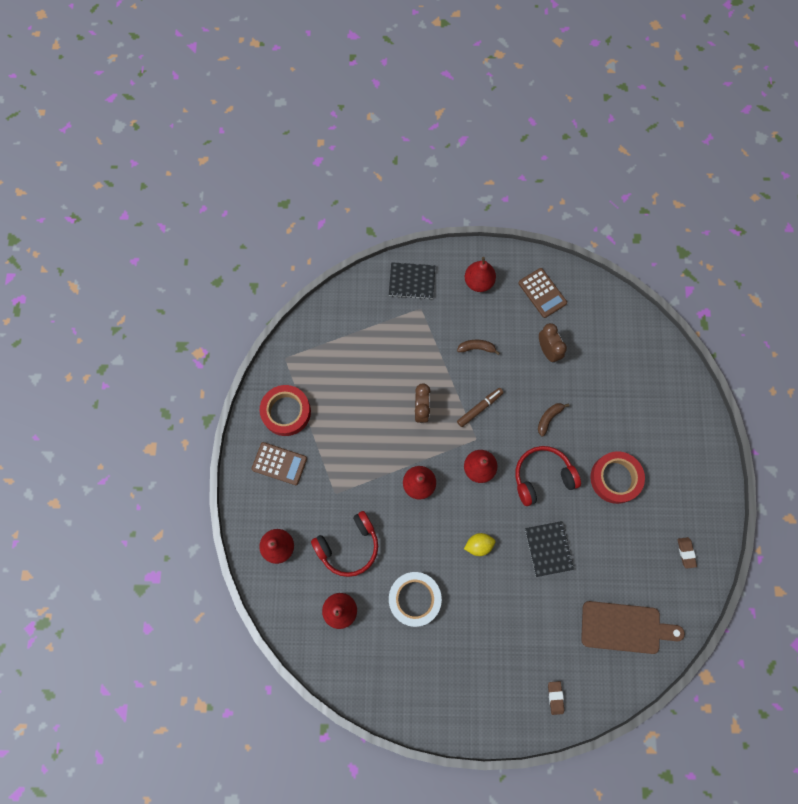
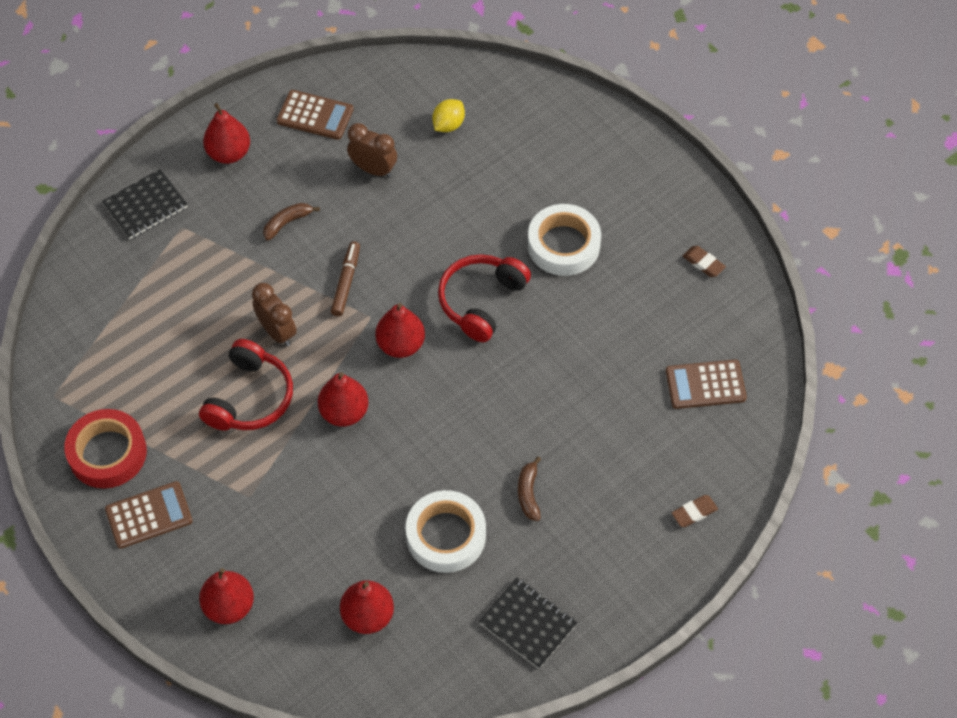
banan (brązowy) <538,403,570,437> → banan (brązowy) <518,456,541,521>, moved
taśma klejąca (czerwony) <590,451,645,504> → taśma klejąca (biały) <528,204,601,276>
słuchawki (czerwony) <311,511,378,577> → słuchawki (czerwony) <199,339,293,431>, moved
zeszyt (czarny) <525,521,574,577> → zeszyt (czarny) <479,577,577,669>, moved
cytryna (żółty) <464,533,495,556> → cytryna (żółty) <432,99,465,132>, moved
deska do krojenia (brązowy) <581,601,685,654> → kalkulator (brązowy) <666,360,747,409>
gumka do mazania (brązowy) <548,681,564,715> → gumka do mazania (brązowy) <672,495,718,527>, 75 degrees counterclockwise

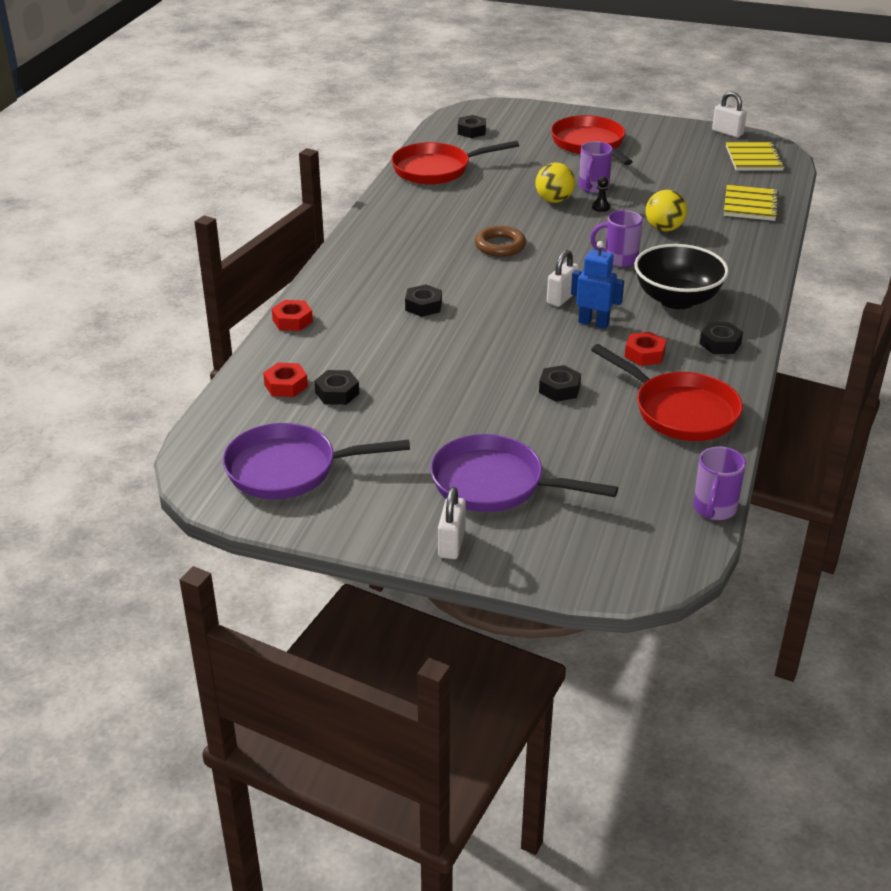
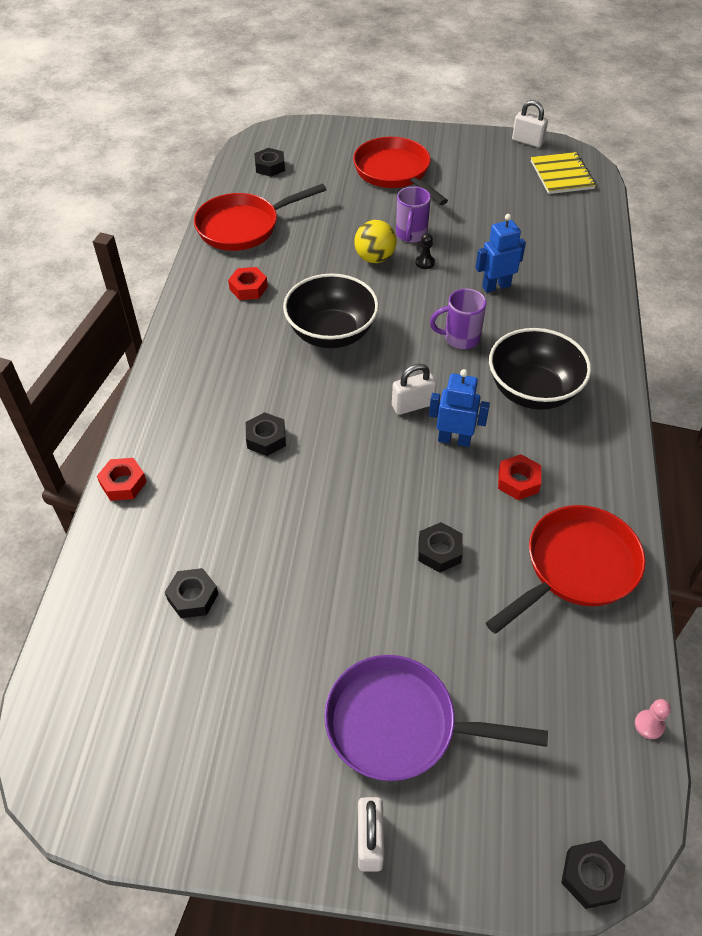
zeszyt (żółty) <724,185,779,221> → -
piłka (żółty) <646,190,687,231> → robot (niebieski) <476,214,526,293>
pierścień (brązowy) <475,226,526,257> → miska (czarny) <283,273,379,348>
kłódka (biały) <547,250,579,307> → kłódka (biały) <392,364,437,415>, 45 degrees clockwise
nakrętka (czarny) <699,322,743,354> → nakrętka (czarny) <561,840,626,909>, moved
patelnia (czerwony) <591,344,743,441> → patelnia (czerwony) <486,505,646,634>, 75 degrees counterclockwise
nakrętka (czerwony) <263,363,308,397> → nakrętka (czerwony) <228,267,268,300>, moved
patelnia (fioletowy) <223,423,410,499> → -
kubek (fioletowy) <693,446,746,520> → pionek (różowy) <635,699,671,739>

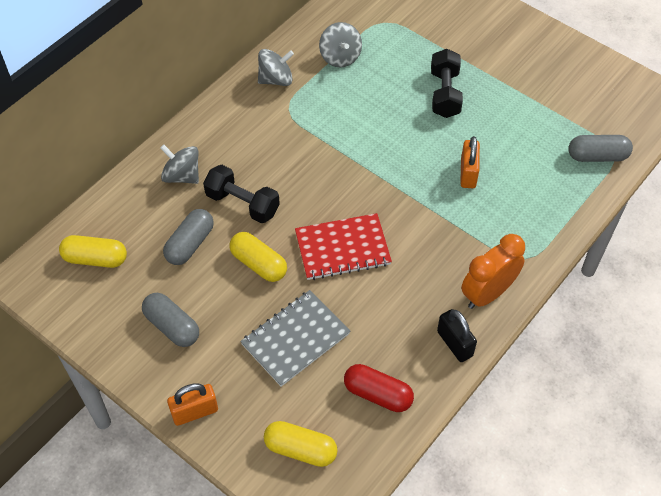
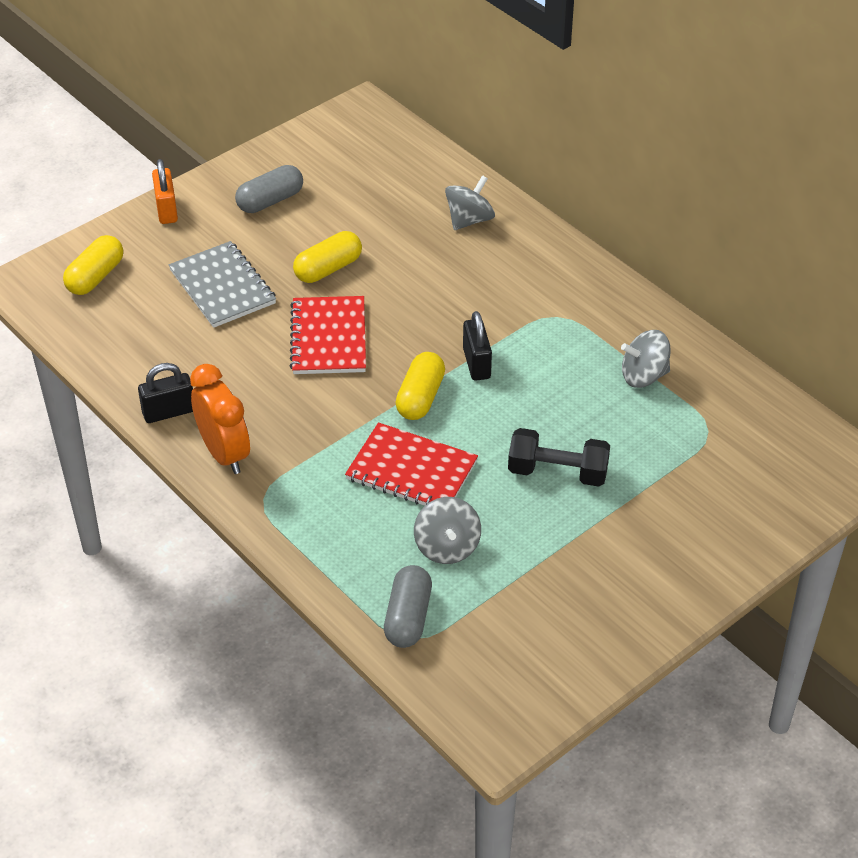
bączek (szary) <258,49,294,86> → bączek (szary) <414,497,481,564>, moved
kłódka (pomarańczowy) <460,136,480,188> → zeszyt (czerwony) <345,422,478,506>
hantel (czarny) <203,165,280,223> → -
kapsułka (szary) <163,209,214,265> → -
kapsułka (żółty) <59,235,127,268> → kapsułka (żółty) <395,352,445,420>, moved
kapsułka (czerwony) <344,364,414,412> → -
- → kłódka (czarny) <463,311,492,381>

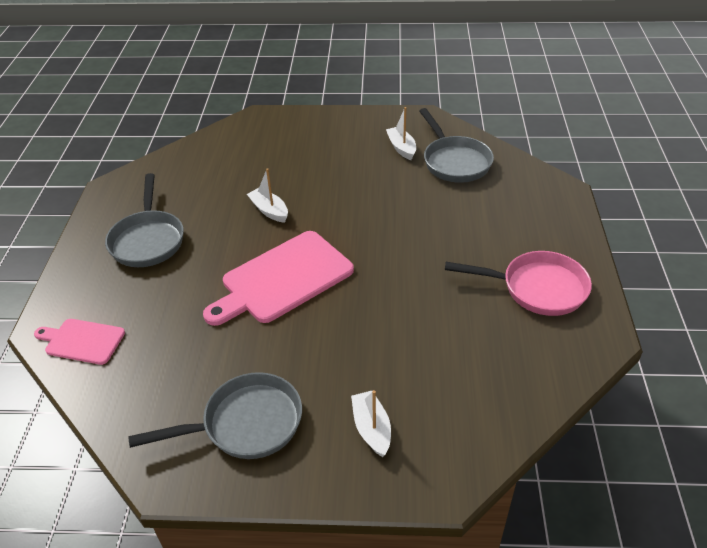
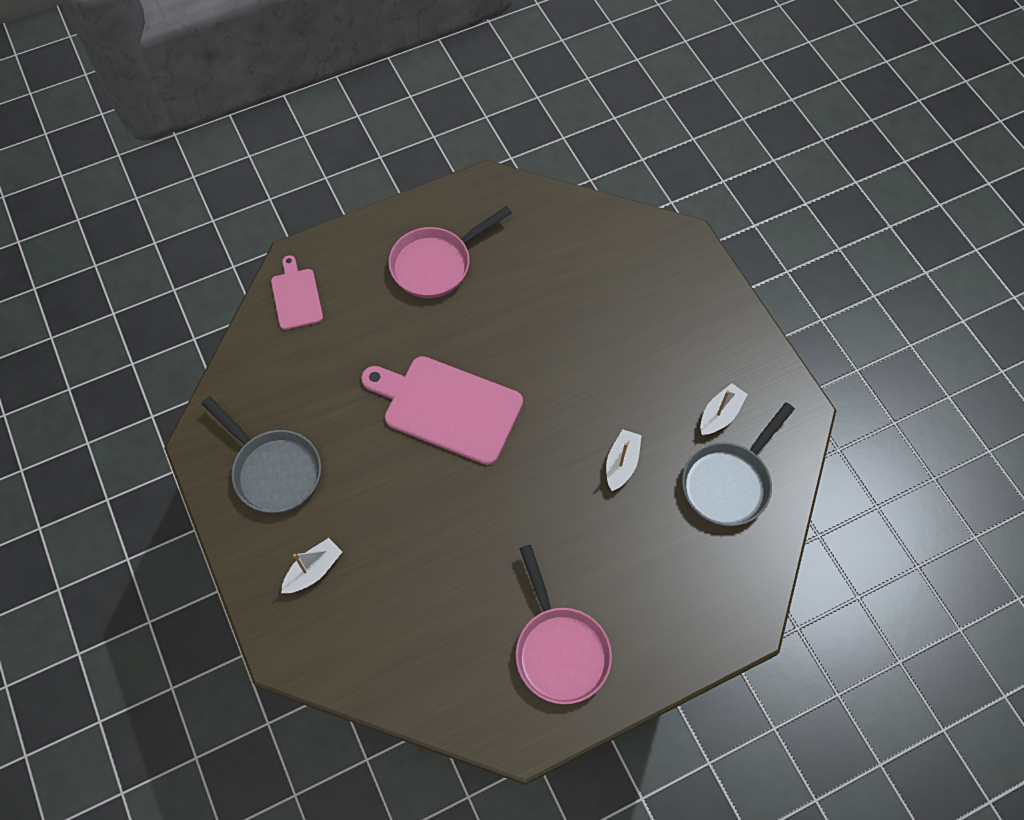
łódka (biały) <247,168,288,223> → łódka (biały) <606,429,642,491>, moved
patelnia (szary) <105,173,184,267> → patelnia (różowy) <389,206,512,298>

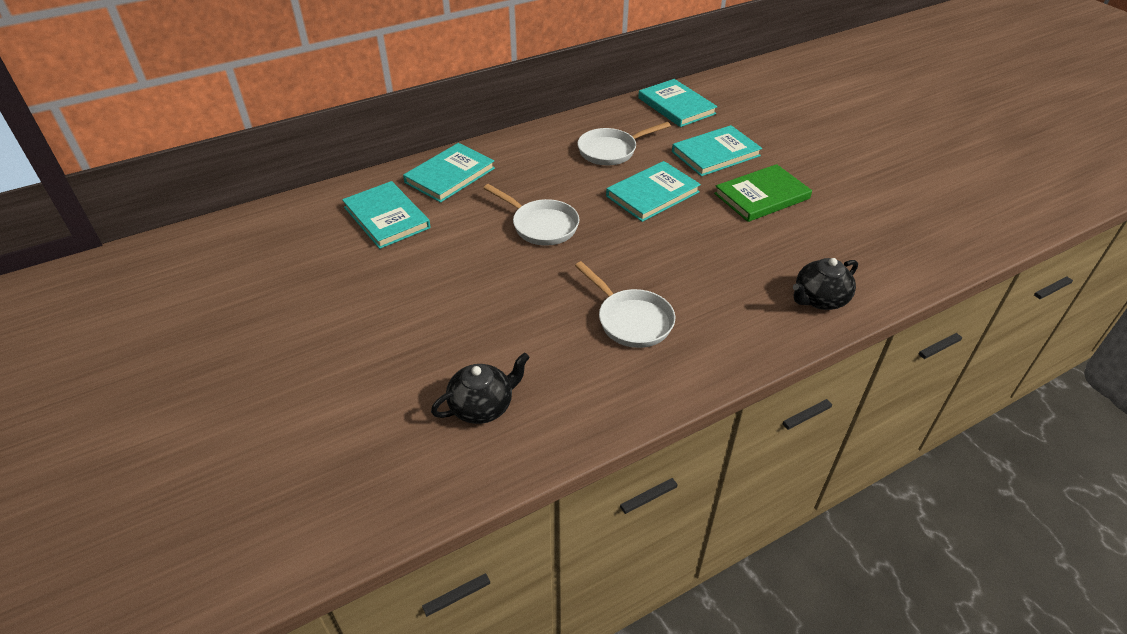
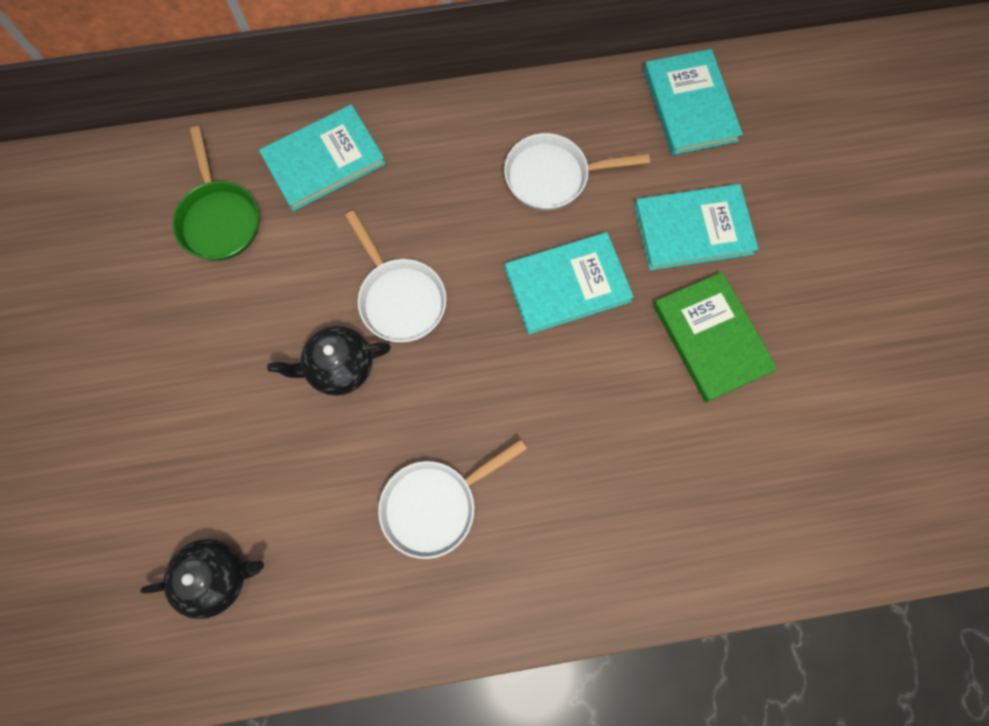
książka (zielony) <714,164,812,222> → książka (zielony) <653,272,777,402>, 75 degrees clockwise
książka (turkusowy) <342,181,430,249> → patelnia (zielony) <173,126,259,261>
imbryk (czarny) <793,258,858,310> → imbryk (czarny) <267,326,391,396>, moved
patelnia (biały) <575,261,675,348> → patelnia (biały) <378,439,527,559>, 75 degrees clockwise

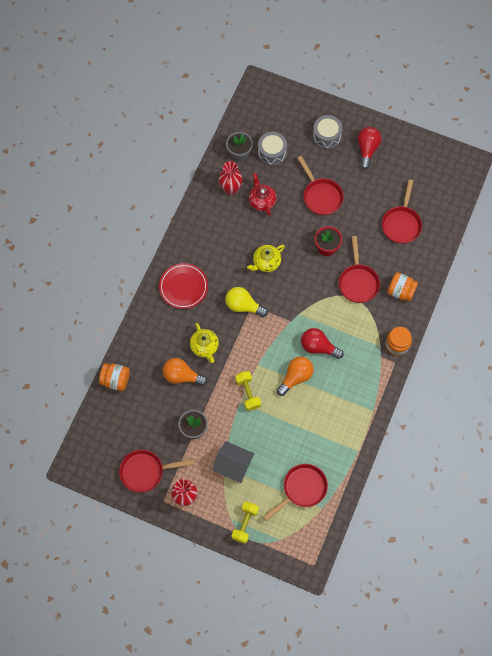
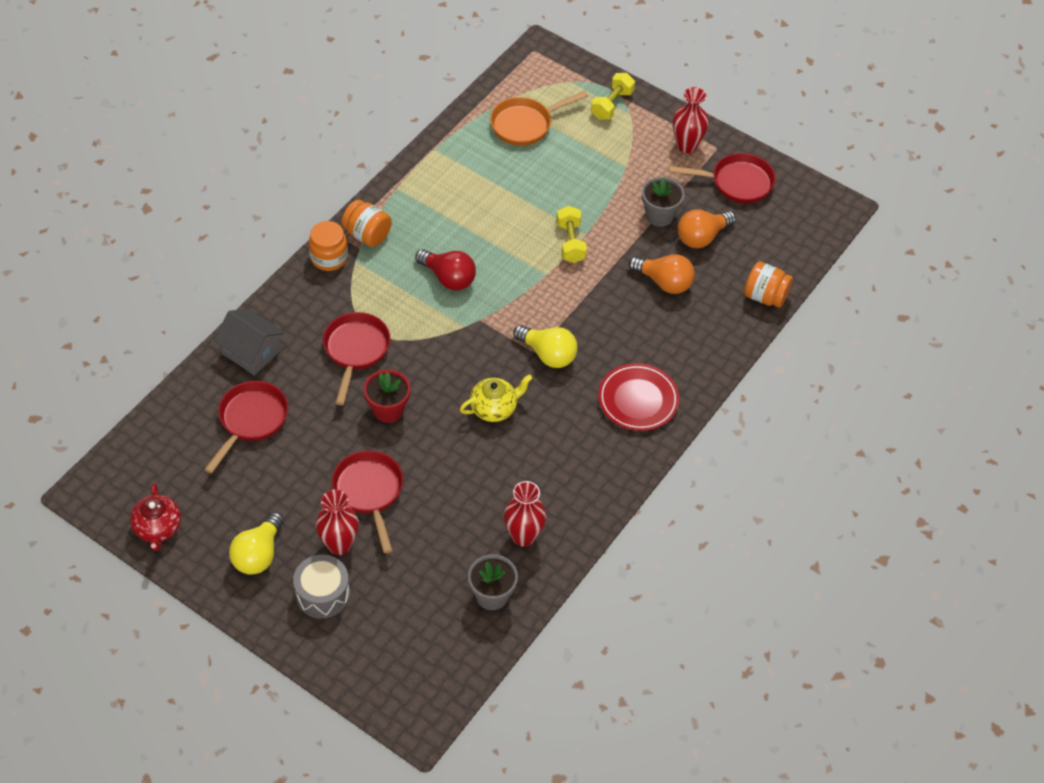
żarówka (czerwony) <358,127,382,170> → żarówka (żółty) <229,512,284,575>
bęben (szary) <258,132,287,166> → -
imbryk (czerwony) <249,173,276,216> → imbryk (czerwony) <130,483,181,551>, moved
słoik (pomarańczowy) <387,272,418,302> → słoik (pomarańczowy) <342,200,392,247>, moved
imbryk (żółty) <190,323,219,363> → -
żarówka (pomarańczowy) <277,357,314,396> → żarówka (pomarańczowy) <678,210,736,248>, moved
domek (szary) <212,441,254,483> → domek (szary) <214,309,284,375>, moved
patelnia (czerwony) <263,464,328,521> → patelnia (pomarańczowy) <490,91,588,146>
- → wazon (czerwony) <316,489,359,555>

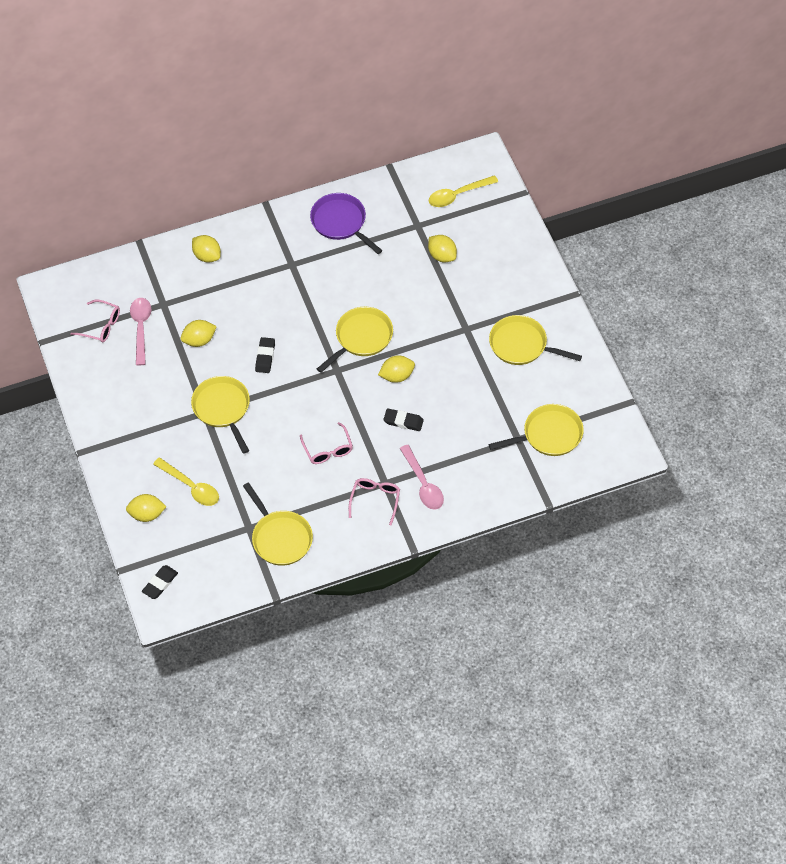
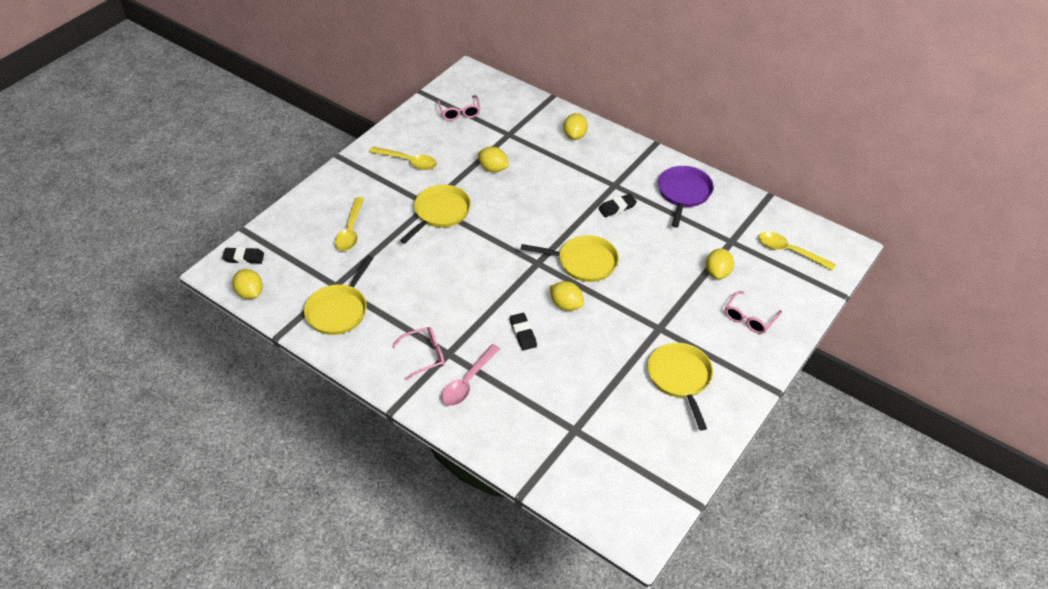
łyżka (różowy) <130,298,151,365> → -
gumka do mazania (czarny) <255,337,275,373> → gumka do mazania (czarny) <598,194,637,217>, moved
patelnia (żółty) <489,404,584,456> → -
okulary (różowy) <300,422,353,464> → okulary (różowy) <725,291,782,334>, moved
cytryna (żółty) <126,494,166,522> → cytryna (żółty) <232,269,263,299>, moved
- → łyżka (żółty) <369,146,437,170>

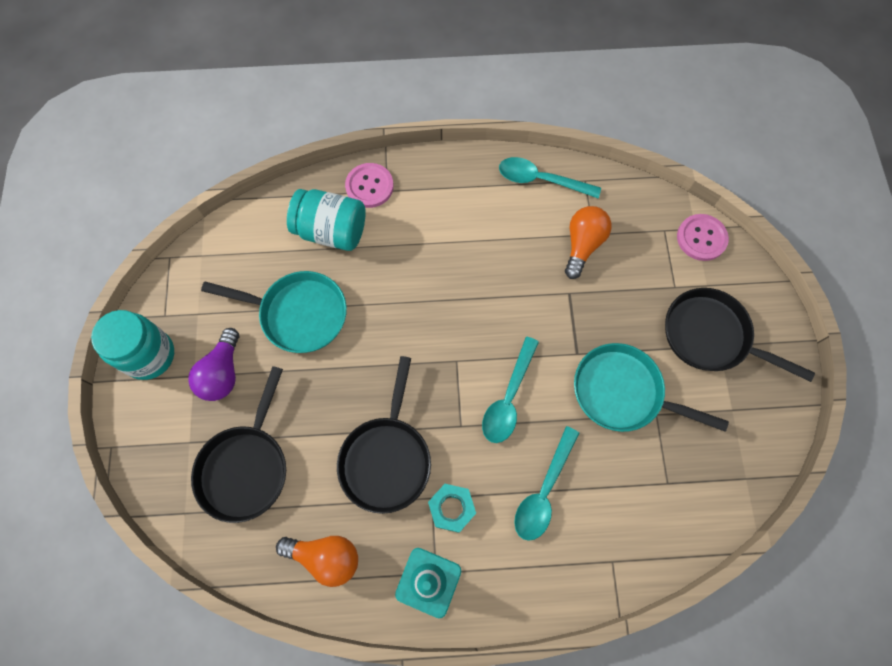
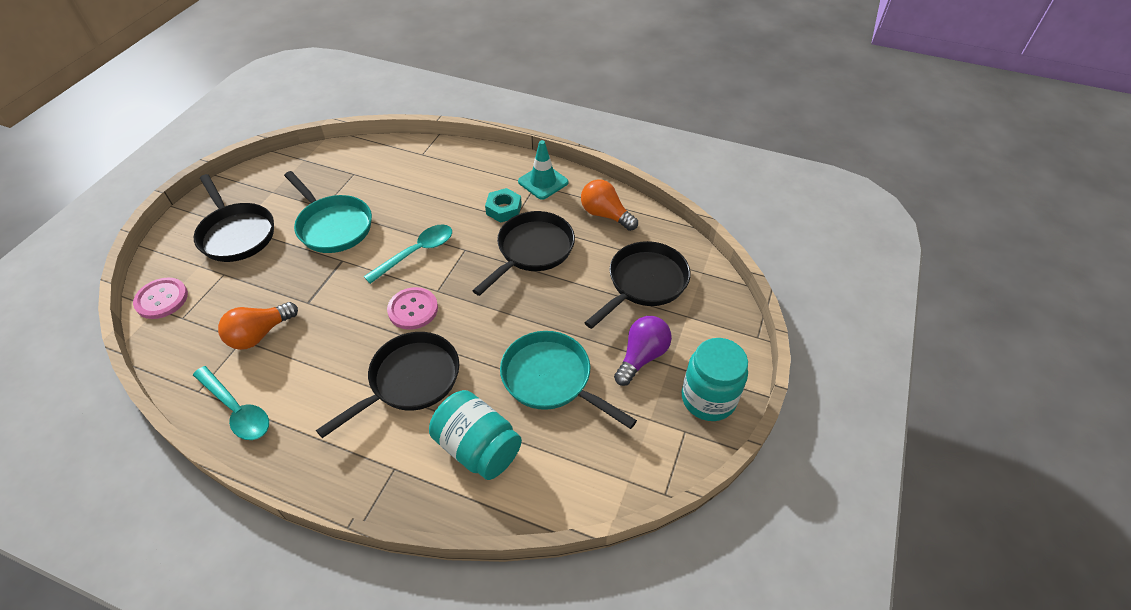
guzik (różowy) <345,163,394,208> → guzik (różowy) <387,287,438,330>, moved
łyżka (turkusowy) <514,426,579,541> → -
- → patelnia (czarny) <316,332,459,438>

